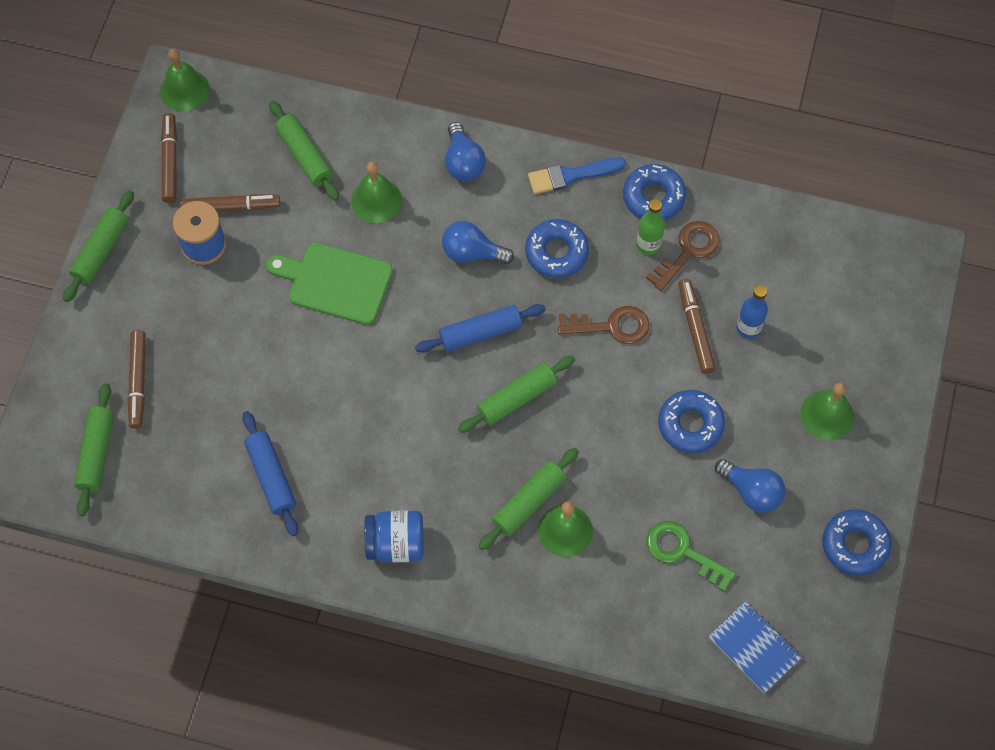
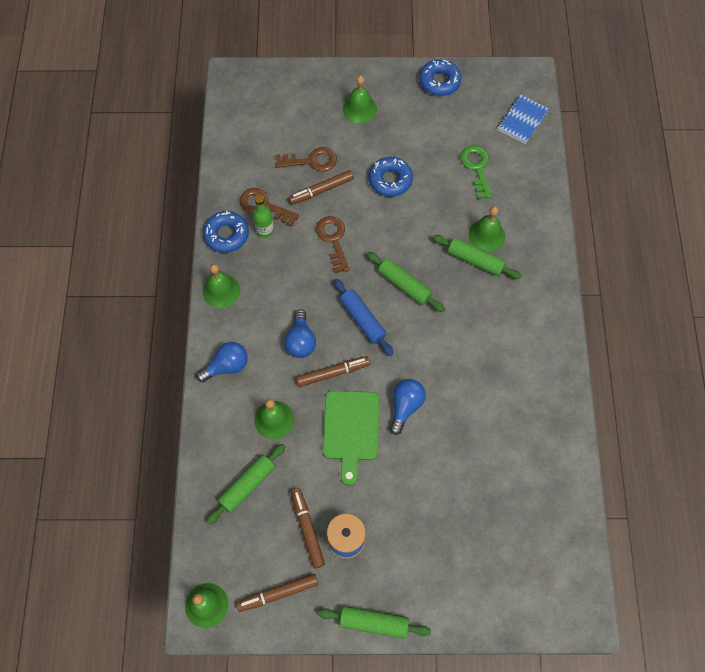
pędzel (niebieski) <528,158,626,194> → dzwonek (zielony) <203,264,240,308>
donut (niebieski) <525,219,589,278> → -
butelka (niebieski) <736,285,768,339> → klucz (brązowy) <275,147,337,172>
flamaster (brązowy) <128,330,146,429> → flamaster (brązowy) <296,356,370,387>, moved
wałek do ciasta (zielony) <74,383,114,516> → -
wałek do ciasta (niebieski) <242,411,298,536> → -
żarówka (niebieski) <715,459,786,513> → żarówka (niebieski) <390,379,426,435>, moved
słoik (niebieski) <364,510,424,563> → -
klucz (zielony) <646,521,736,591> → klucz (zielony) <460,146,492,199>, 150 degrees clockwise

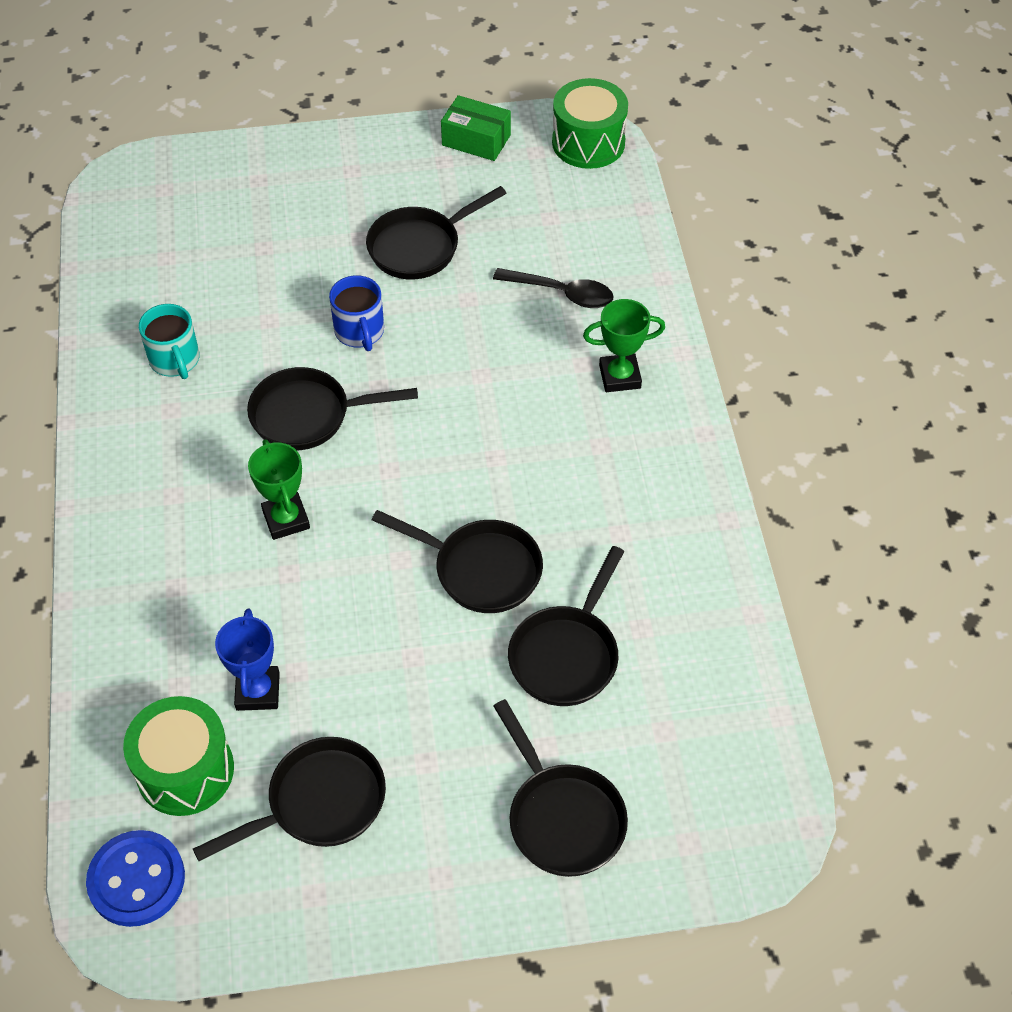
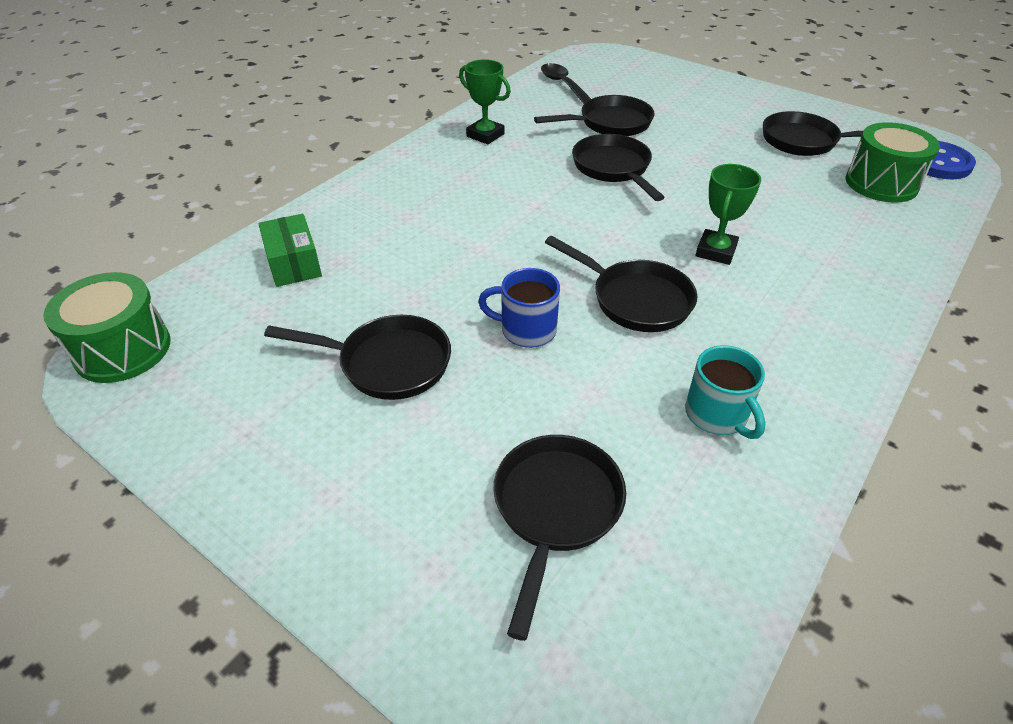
pudełko (zielony) <441,95,511,161> → pudełko (zielony) <258,214,322,287>, moved
łyżka (czarny) <493,268,614,308> → łyżka (czarny) <541,63,591,104>, moved
kubek (niebieski) <329,275,384,351> → kubek (niebieski) <478,268,560,348>, 105 degrees counterclockwise
puchar (zielony) <583,299,665,392> → puchar (zielony) <459,59,511,145>, moved
kubek (turkusowy) <139,304,200,379> → kubek (turkusowy) <685,345,766,439>, 135 degrees clockwise
puchar (niebieski) <215,608,280,711> → -
patelnia (czarny) <493,699,628,877> → patelnia (czarny) <493,435,626,641>, moved

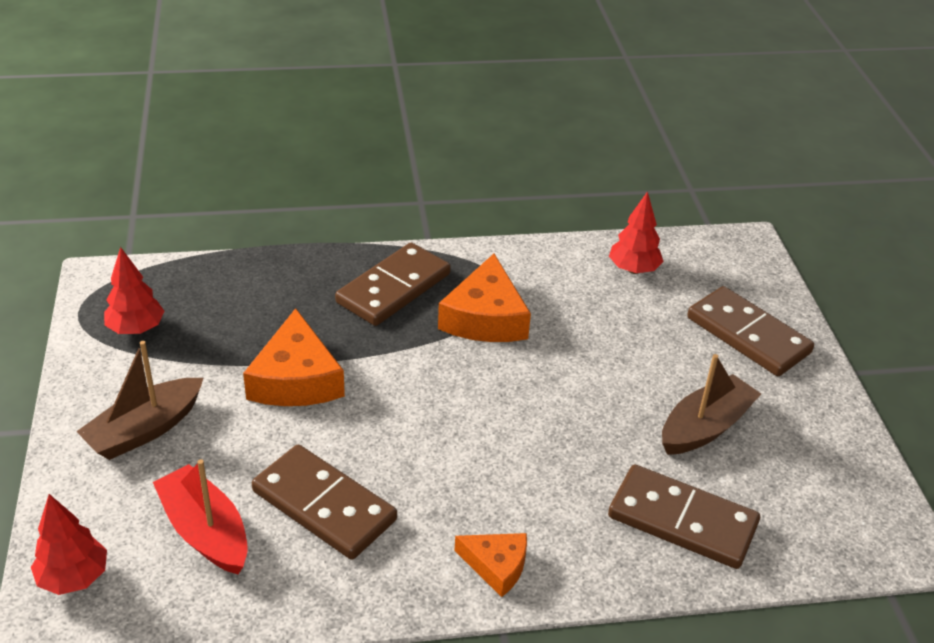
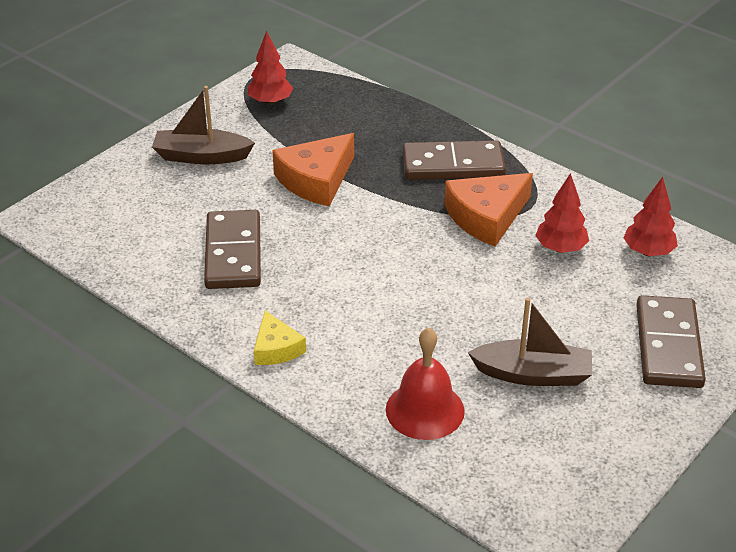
łódka (czerwony) <153,459,248,574> → -
kostka domina (brązowy) <608,464,760,569> → dzwonek (czerwony) <386,328,465,440>
drzewko (czerwony) <31,494,107,595> → drzewko (czerwony) <535,173,589,253>, moved
ser (pomarańczowy) <454,533,527,597> → ser (żółty) <254,310,306,365>

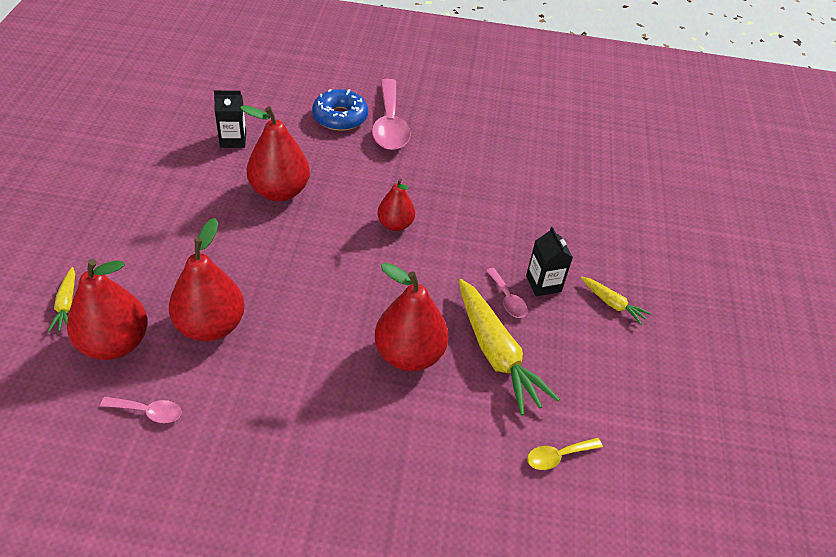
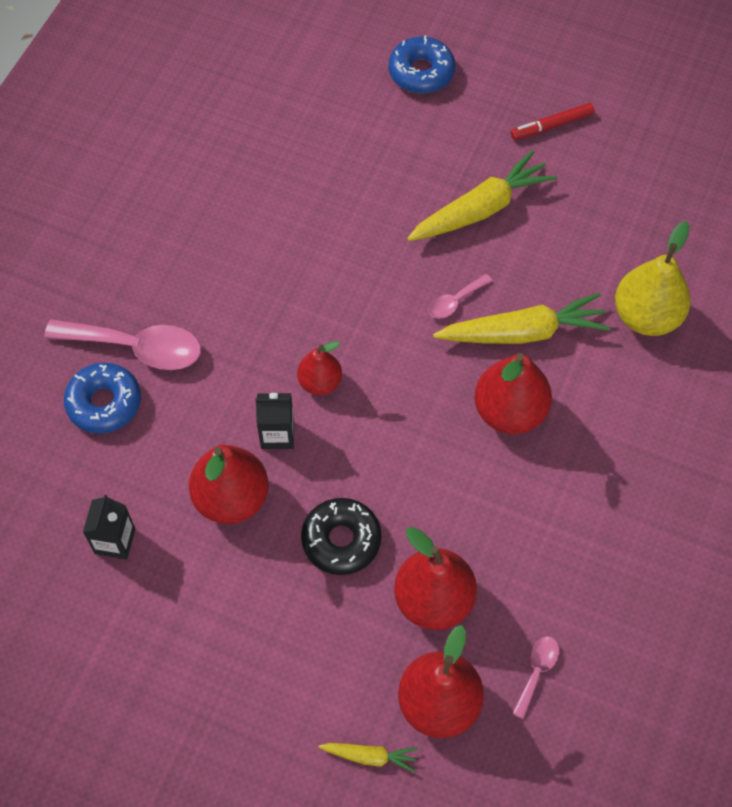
karton mleka (czarny) <526,227,573,296> → karton mleka (czarny) <256,393,294,449>, moved
łyżka (różowy) <486,268,528,318> → łyżka (różowy) <428,274,492,318>, 150 degrees clockwise
marchewka (żółty) <581,276,651,325> → marchewka (żółty) <407,150,557,241>, x2.05
łyżka (żółty) <527,438,603,470> → gruszka (żółty) <615,221,691,336>
- → donut (niebieski) <389,35,455,94>
- → flamaster (czerwony) <511,103,594,140>
- → donut (czarny) <301,498,381,575>

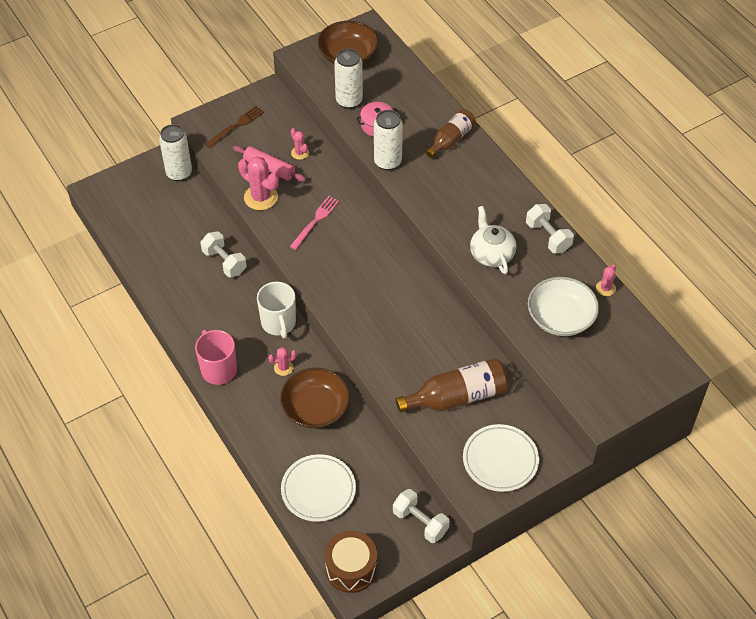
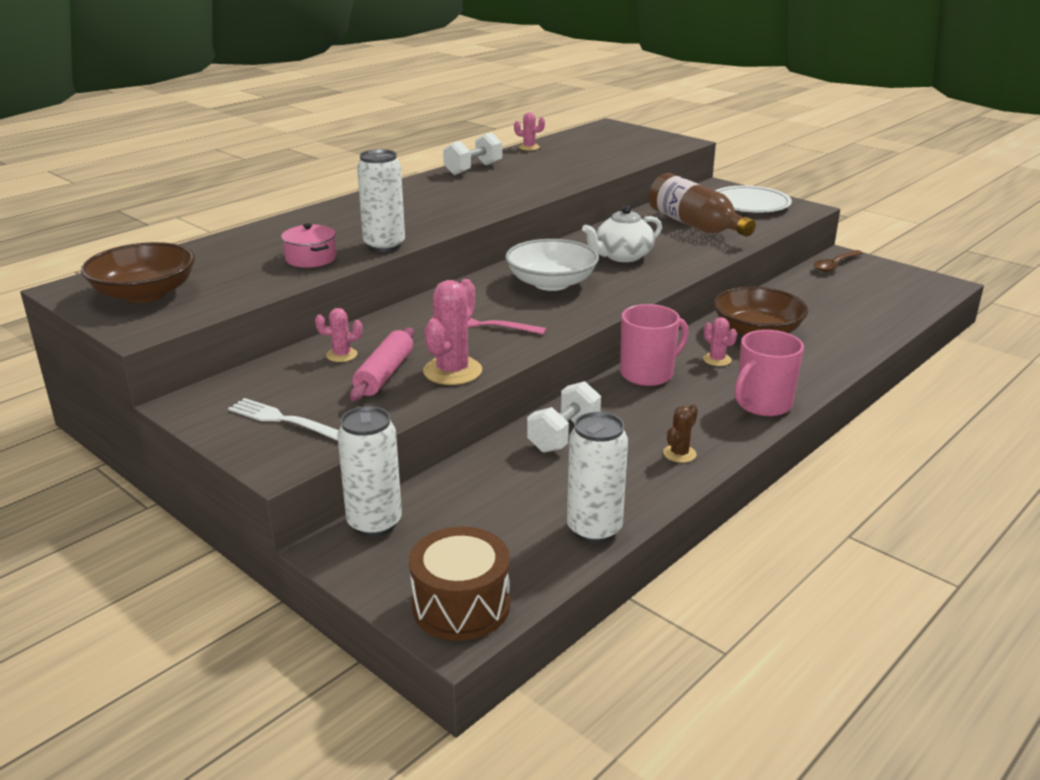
puszka (biały) <334,49,363,109> → puszka (biały) <567,412,628,543>, moved
widelec (brązowy) <205,106,264,148> → widelec (biały) <228,398,339,441>
butelka (brązowy) <426,109,476,158> → -
kaktus (różowy) <291,128,309,160> → kaktus (różowy) <315,308,362,362>, 45 degrees clockwise
imbryk (biały) <470,206,516,274> → imbryk (biały) <582,205,662,262>, moved
miska (biały) <528,277,599,336> → miska (biały) <505,239,599,291>, moved
kubek (biały) <257,282,296,338> → kubek (różowy) <620,304,689,386>
talerz (biały) <281,454,356,522> → -
hantel (biały) <393,489,450,543> → łyżka (brązowy) <813,250,863,272>
bęben (brązowy) <324,531,377,593> → bęben (brązowy) <409,527,510,641>, moved
- → kaktus (brązowy) <663,404,698,463>

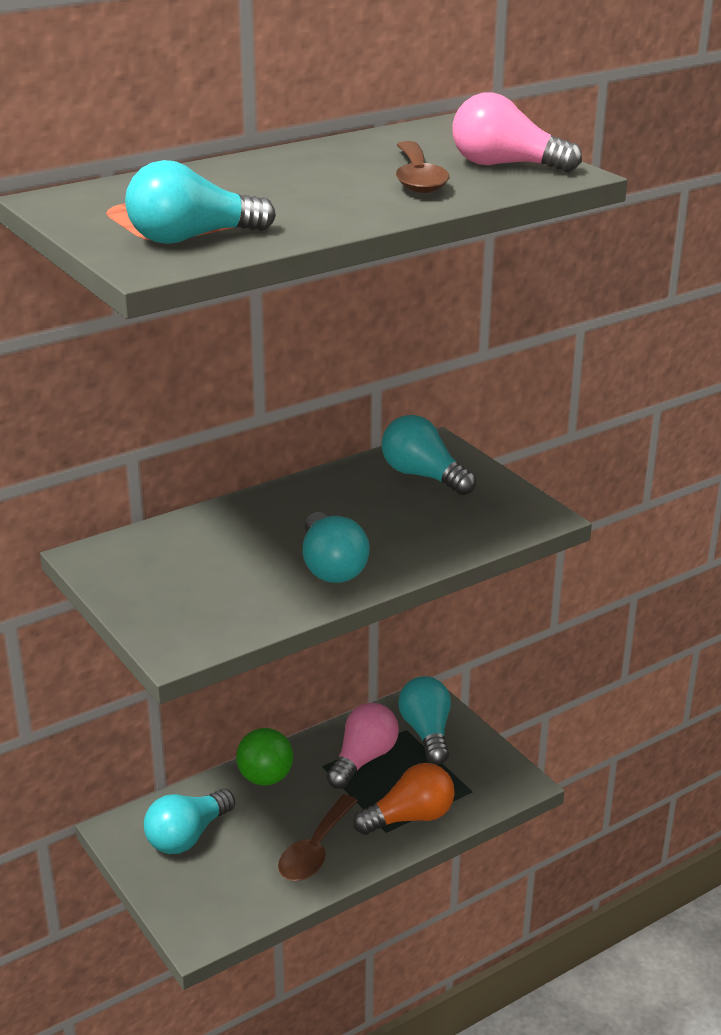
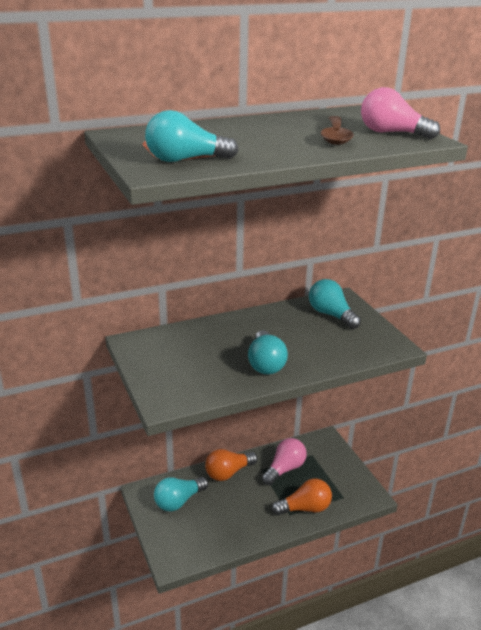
żarówka (turkusowy) <398,676,451,765> → -
piłka (zielony) <236,728,293,786> → żarówka (pomarańczowy) <205,449,258,481>
łyżka (brązowy) <278,795,358,881> → -

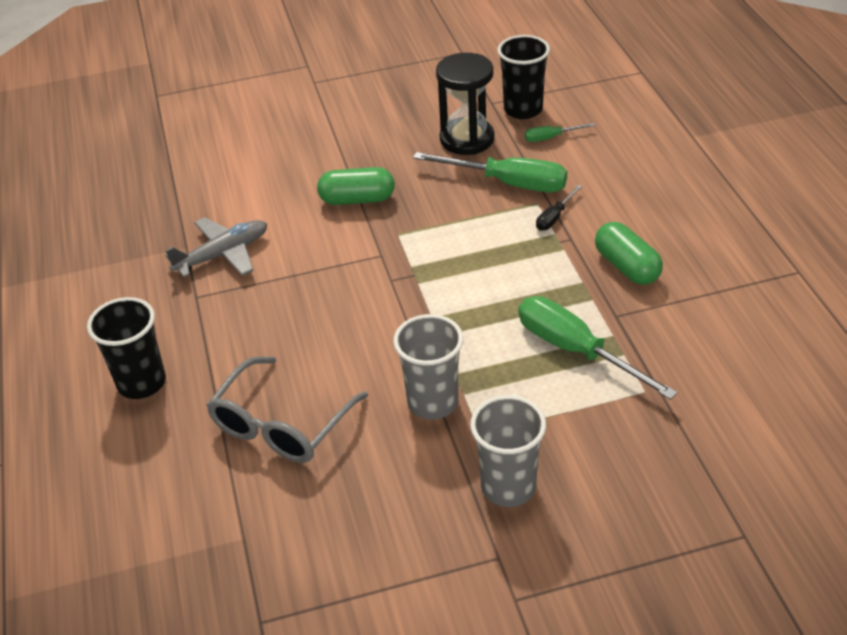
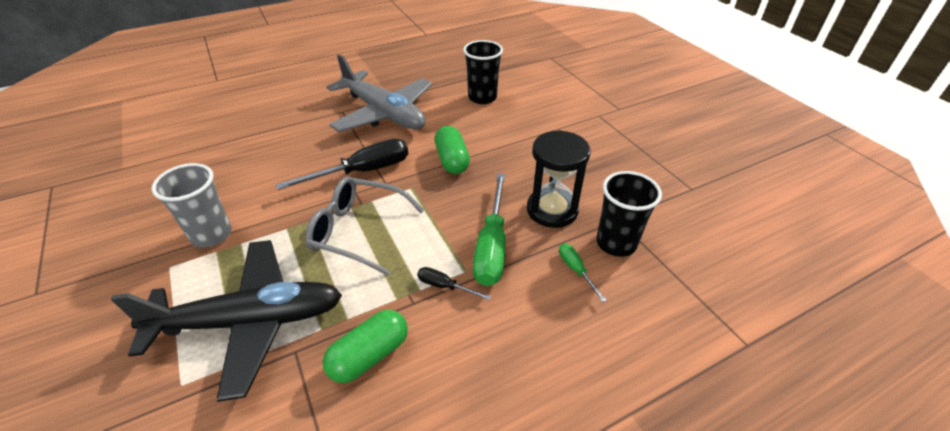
samolot (szary) <165,217,267,278> → samolot (szary) <327,54,432,132>, x1.70
śrubokręt (zielony) <518,296,678,400> → samolot (czarny) <111,240,342,402>
szklanka (czarny) <87,297,166,399> → szklanka (czarny) <463,40,503,104>, moved
okulary (szary) <207,356,368,463> → okulary (szary) <305,176,424,276>, moved
szklanka (szary) <470,395,546,507> → -
- → śrubokręt (czarny) <276,139,408,190>

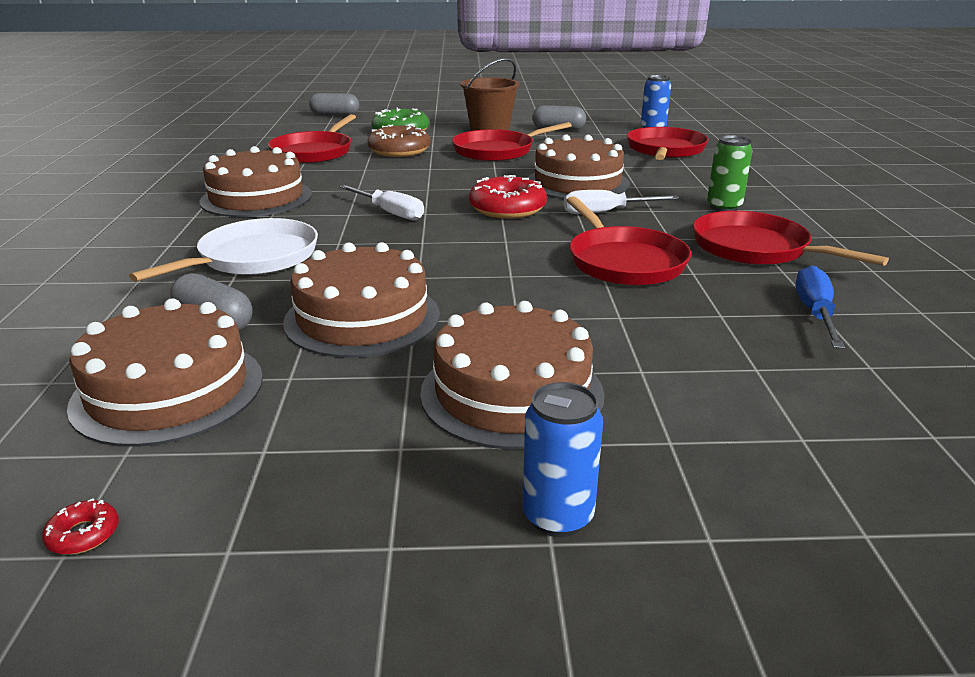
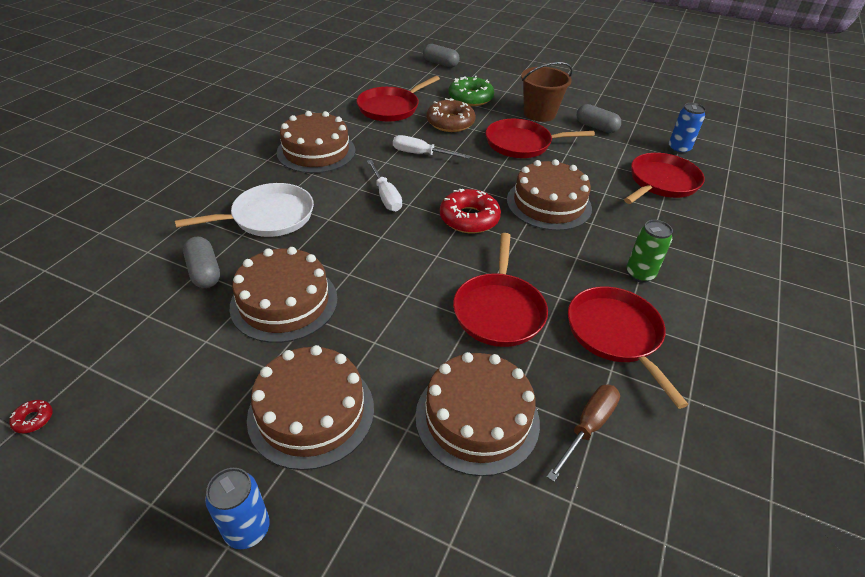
śrubokręt (biały) <564,190,679,214> → śrubokręt (biały) <393,135,470,159>, moved
śrubokręt (niebieski) <795,265,845,349> → śrubokręt (brązowy) <547,385,620,482>
tort (brązowy) <67,298,263,447> → tort (brązowy) <415,352,540,476>, moved

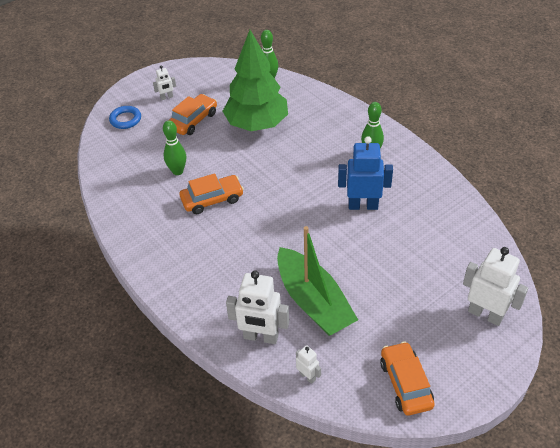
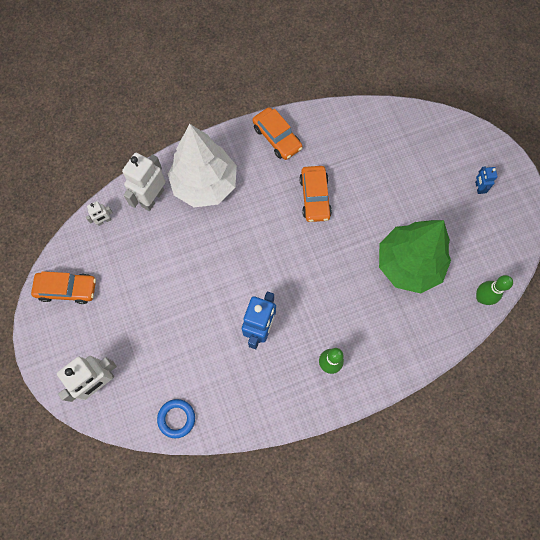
robot (biały) <153,65,176,100> → robot (niebieski) <475,166,498,194>
samochód (pomarańczowy) <169,94,217,135> → samochód (pomarańczowy) <253,107,302,160>, moved
pierścień (niebieski) <109,106,141,129> → pierścień (niebieski) <157,399,195,439>, moved
kręgiel (zielony) <163,120,186,175> → -
łódka (zielony) <277,226,358,336> → -
- → drzewko (biały) <168,124,237,207>

